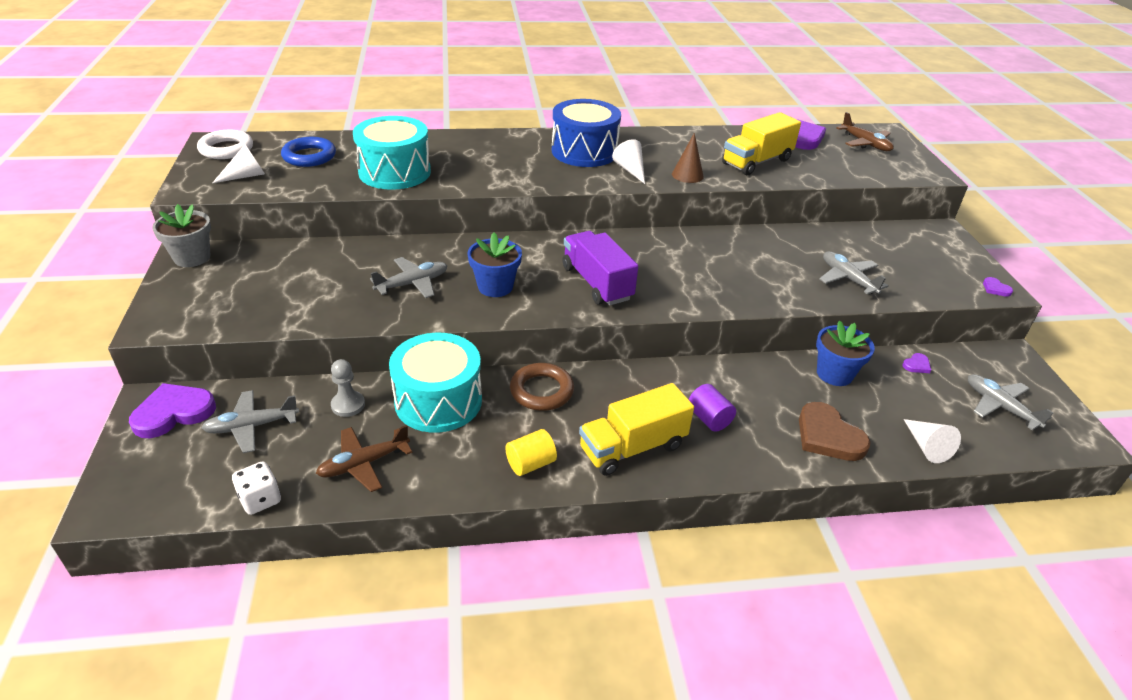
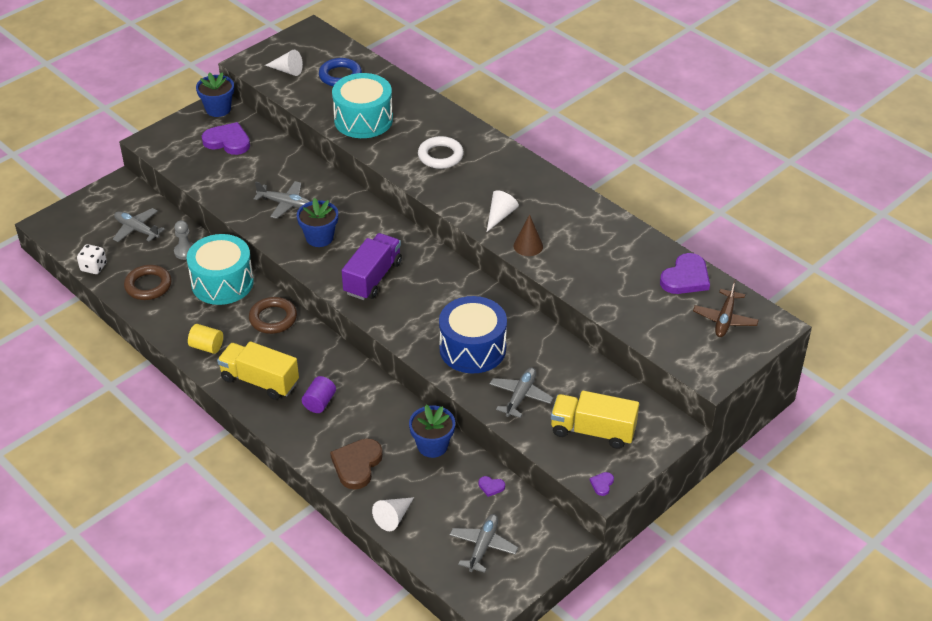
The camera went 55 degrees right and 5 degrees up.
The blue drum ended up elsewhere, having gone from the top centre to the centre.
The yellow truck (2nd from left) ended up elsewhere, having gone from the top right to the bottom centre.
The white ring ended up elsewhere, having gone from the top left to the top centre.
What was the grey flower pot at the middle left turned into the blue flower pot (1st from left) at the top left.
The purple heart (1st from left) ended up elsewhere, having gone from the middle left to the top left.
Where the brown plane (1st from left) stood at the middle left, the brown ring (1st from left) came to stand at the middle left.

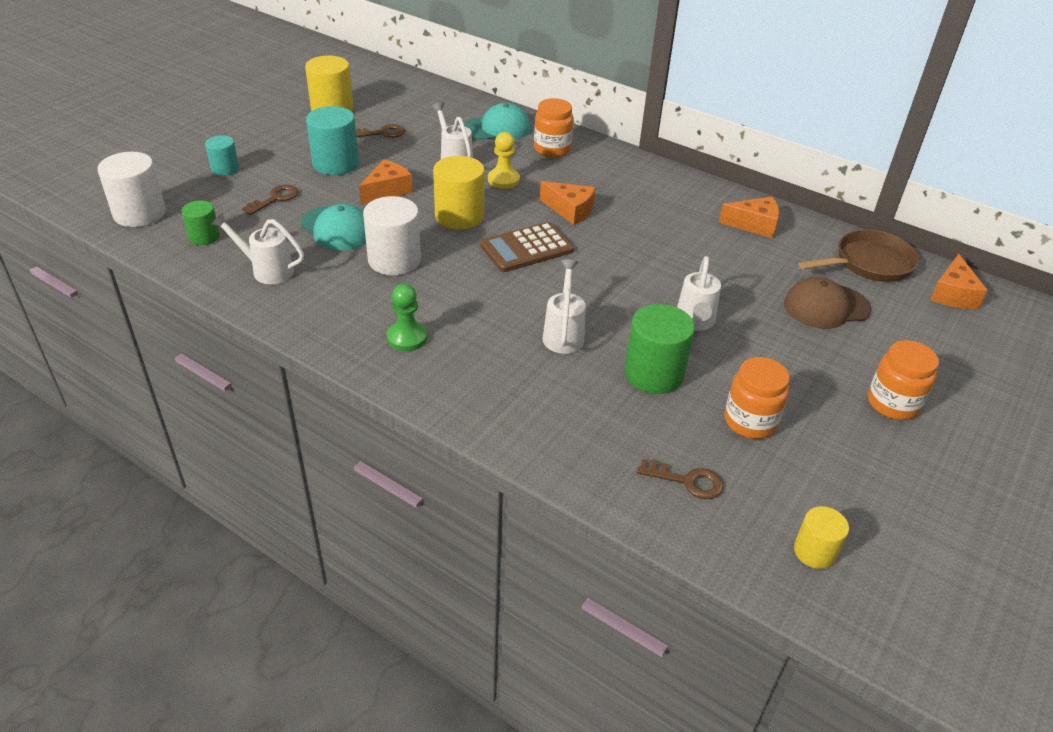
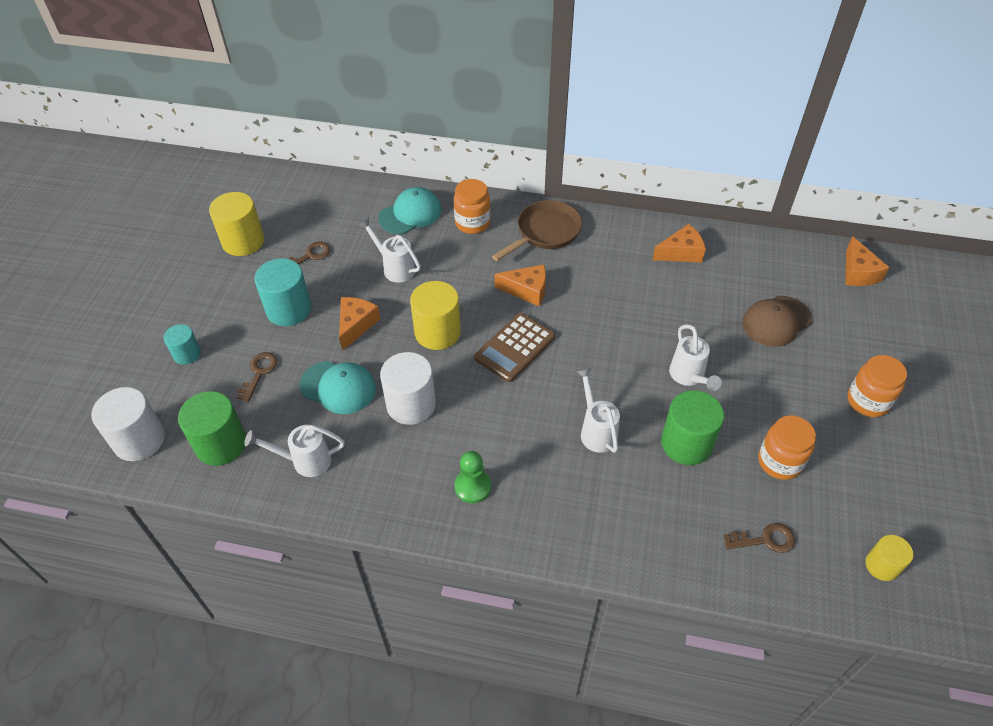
The camera went 20 degrees left and 10 degrees up.
The second view lost the yellow pawn at the top centre.
The size of the green cylinder (1st from left) at the top left changed by a factor of 1.72.
The brown pan ended up elsewhere, having gone from the middle right to the top centre.

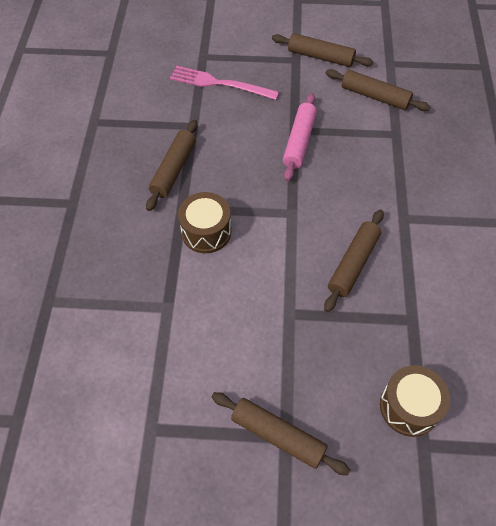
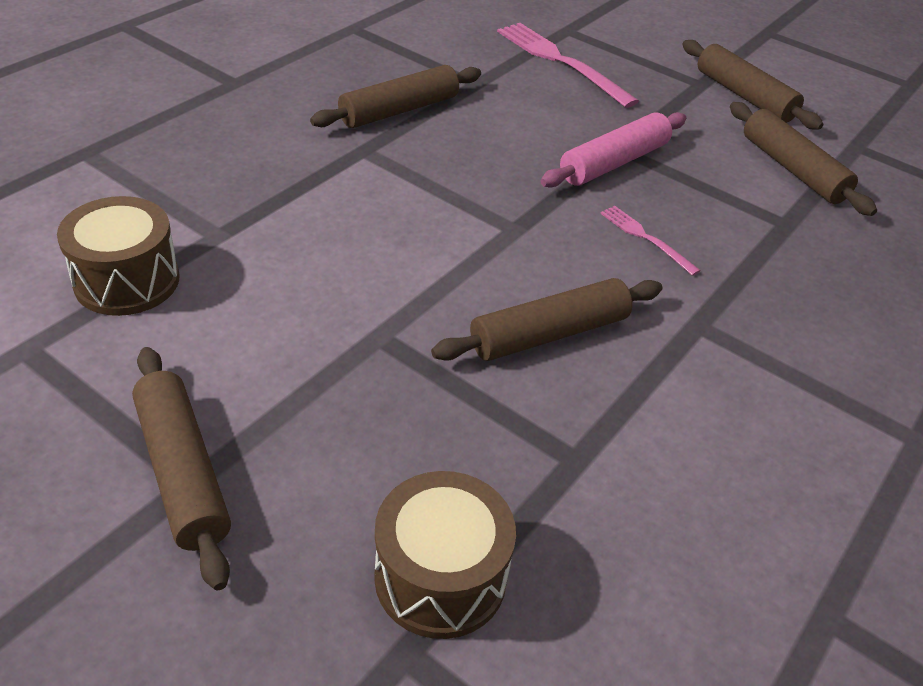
The camera went 30 degrees right and 15 degrees down.
The brown drum (1st from left) ended up elsewhere, having gone from the centre to the middle left.
The second view gained the pink fork (2nd from left) at the middle right.

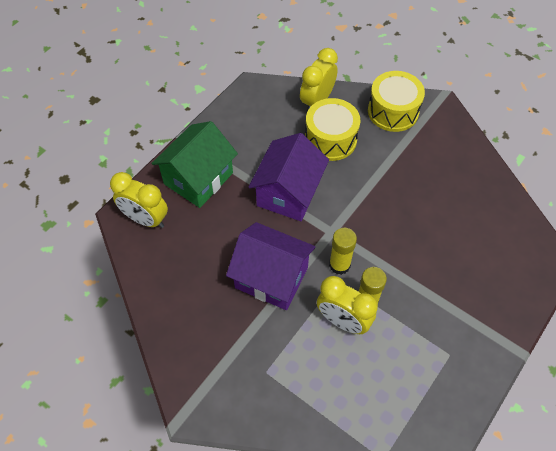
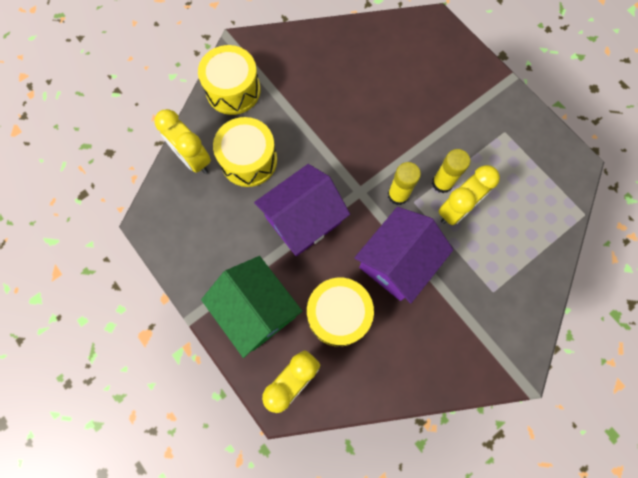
The camera went 75 degrees left and 15 degrees up.
The purple house (2nd from left in the first image) at the centre ended up facing another way, 75 degrees counterclockwise from before.
The second view gained the yellow drum (3rd from left) at the centre.

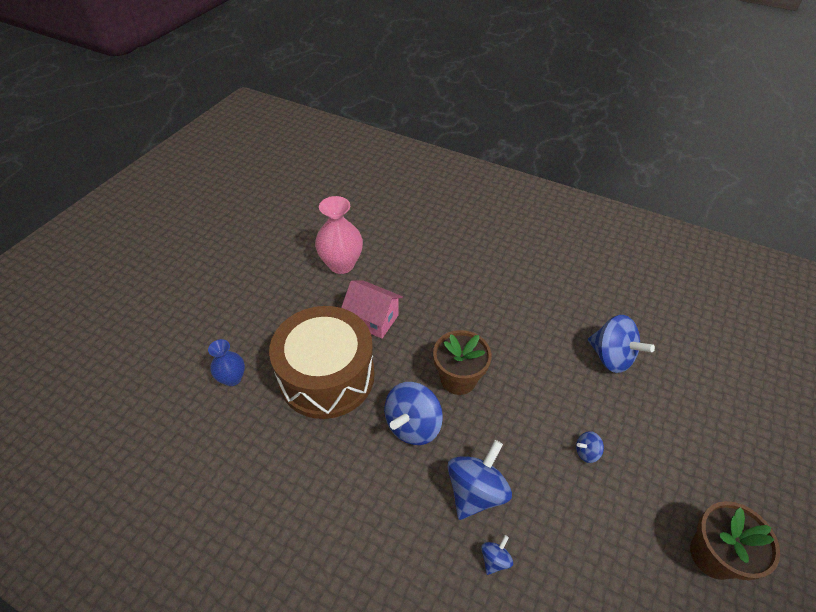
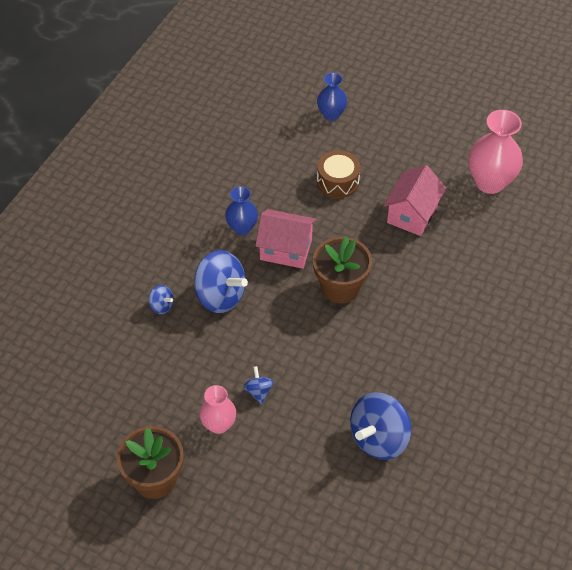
The camera went 90 degrees right and 5 degrees up.
The size of the brown drum at the centre changed by a factor of 0.46.
Where the blue spinning top (1st from left) stood at the bottom centre, the pink house (1st from left) came to stand at the centre.
The second view gained the blue vase (1st from left) at the centre.
The second view gained the pink vase (1st from left) at the bottom centre.

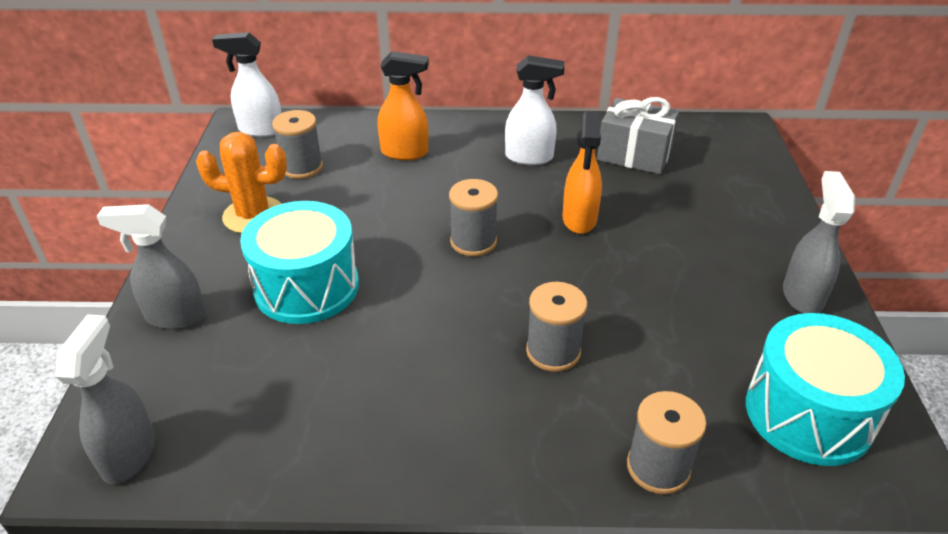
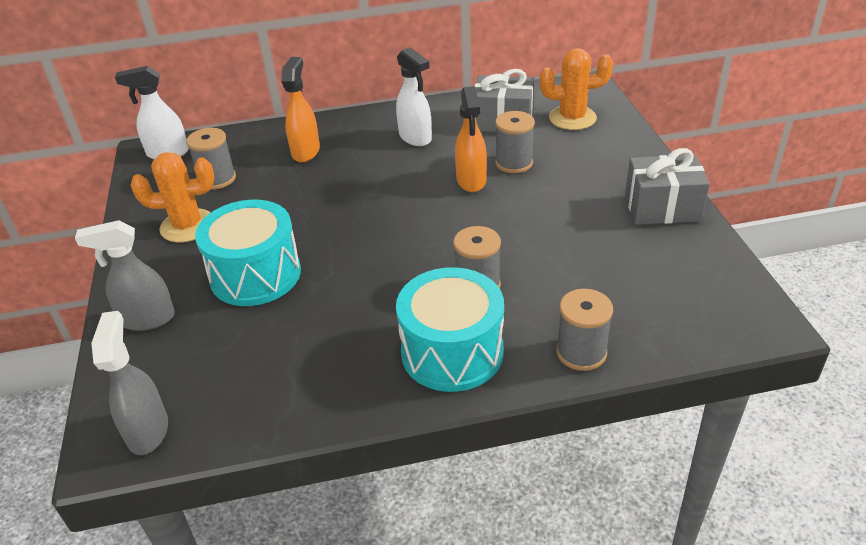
The camera went 10 degrees left and 0 degrees up.
The orange spray bottle (1st from left) at the top centre ended up facing another way, 75 degrees counterclockwise from before.
The white spray bottle (2nd from left) at the top centre ended up facing another way, 60 degrees clockwise from before.
Where the grey spray bottle (3rd from left) stood at the middle right, the grey gift (2nd from left) came to stand at the middle right.
The grey spool (2nd from left in the first image) ended up elsewhere, having gone from the centre to the top centre.
The turquoise drum (2nd from left) ended up elsewhere, having gone from the bottom right to the centre.
The second view gained the orange cactus (2nd from left) at the top centre.

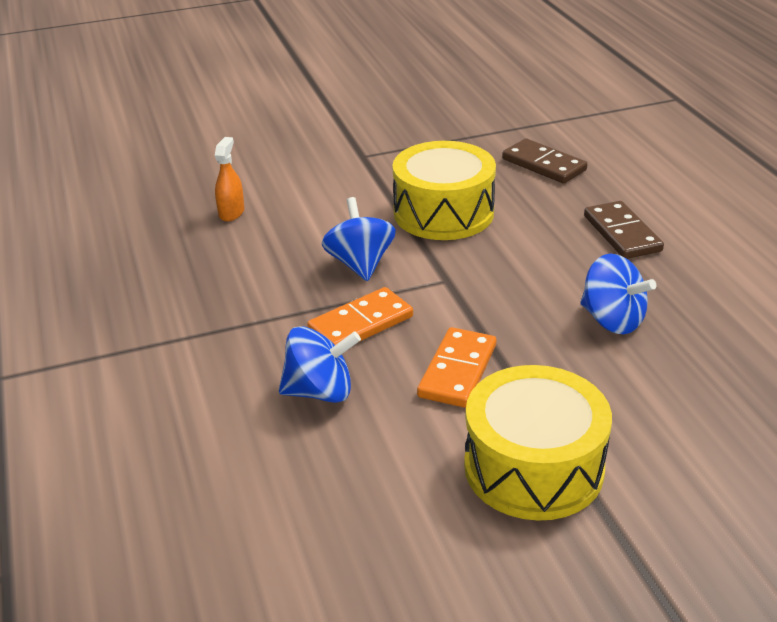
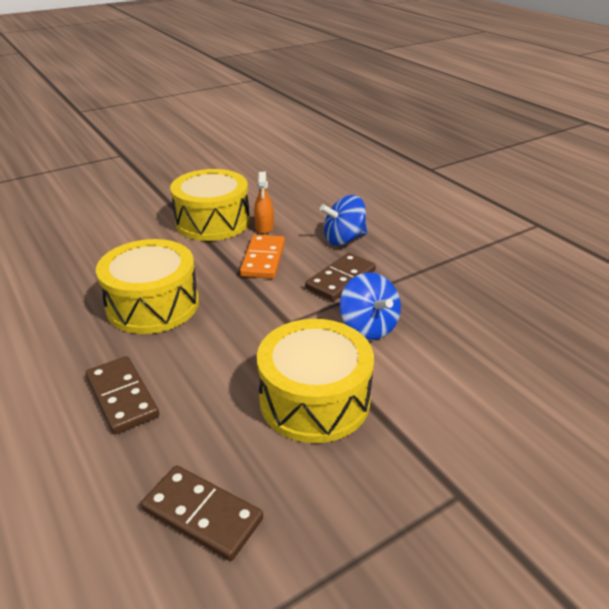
The camera went 165 degrees right and 0 degrees up.
The orange spray bottle ended up elsewhere, having gone from the top left to the centre.
Where the blue spinning top (3rd from left) stood at the middle right, the yellow drum (1st from left) came to stand at the middle left.
What was the orange domino (1st from left) at the centre turned into the brown domino (3rd from left) at the centre.

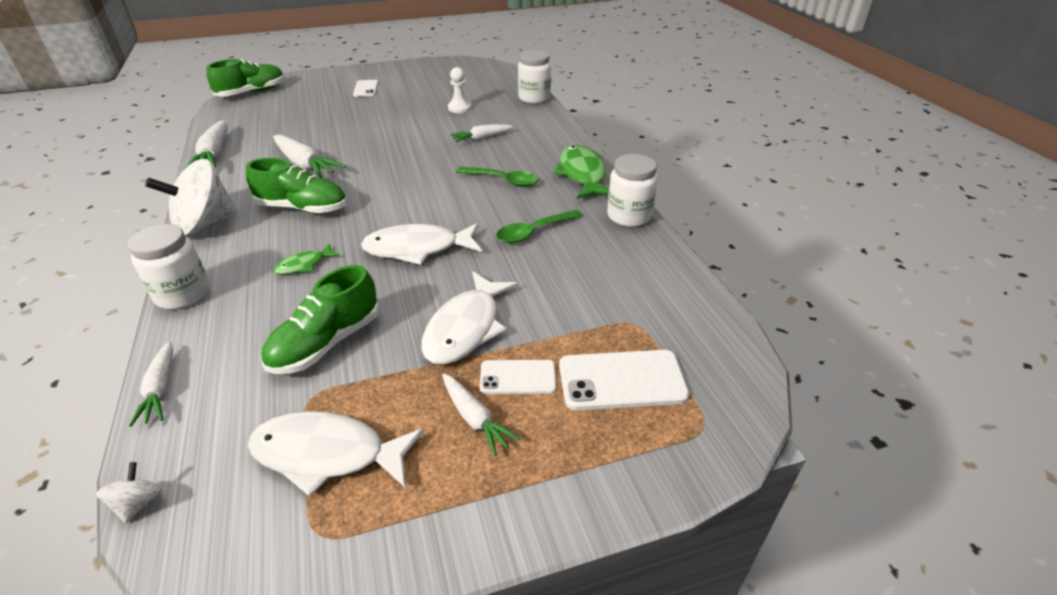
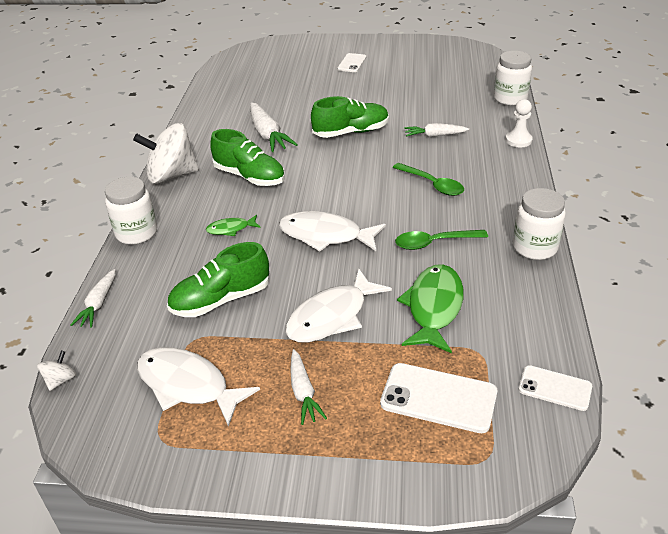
The camera went 25 degrees right and 0 degrees up.
The green shoe (1st from left in the first image) ended up elsewhere, having gone from the top left to the top centre.
The white pawn ended up elsewhere, having gone from the top centre to the top right.
The second view lost the white carrot (2nd from left) at the top left.
The green fish (2nd from left) ended up elsewhere, having gone from the top centre to the centre.
The white phone (2nd from left in the first image) ended up elsewhere, having gone from the centre to the bottom right.

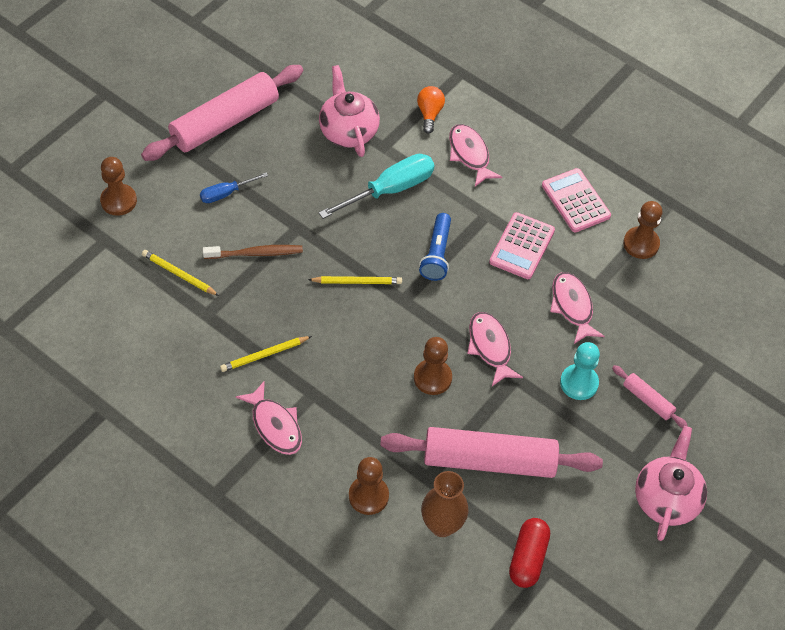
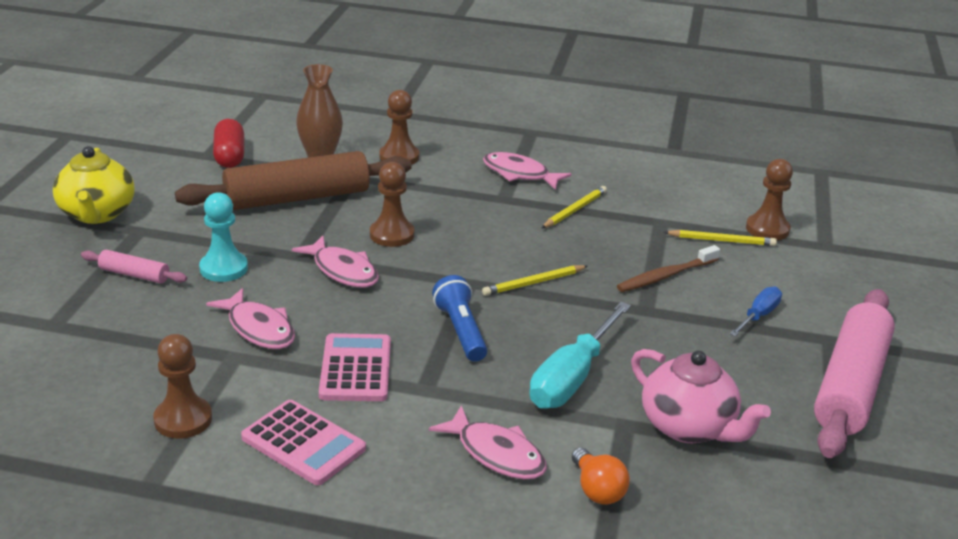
The camera went 155 degrees right and 25 degrees down.
The brown pawn (1st from left in the first image) ended up elsewhere, having gone from the top left to the middle right.
What was the pink teapot (2nd from left) at the bottom right turned into the yellow teapot at the middle left.
What was the pink rolling pin (2nd from left) at the bottom centre turned into the brown rolling pin at the middle left.

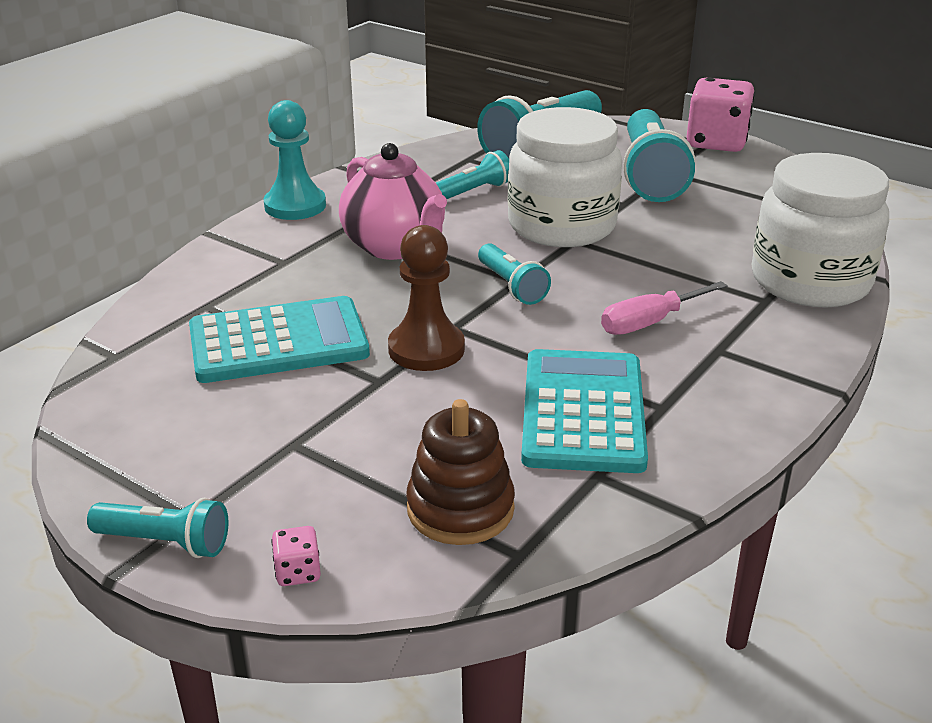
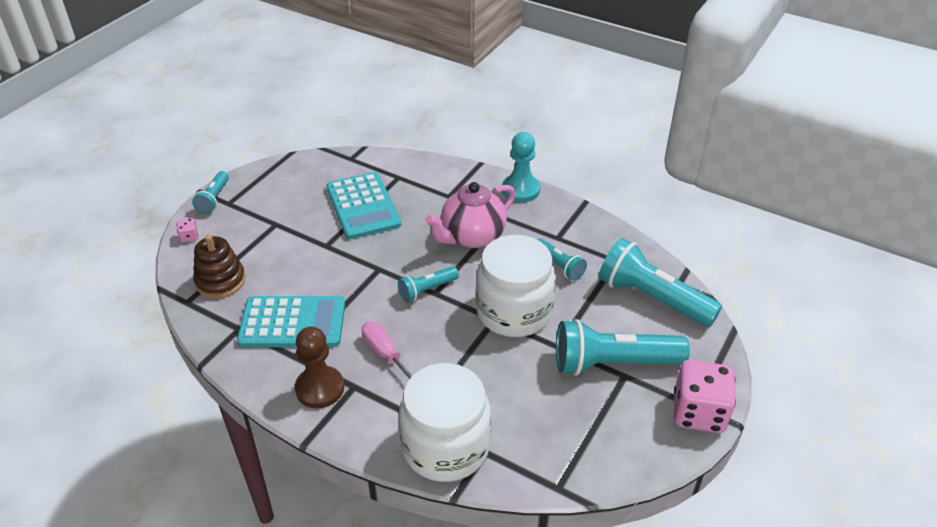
The camera went 85 degrees right and 10 degrees up.
The brown pawn ended up elsewhere, having gone from the centre to the bottom centre.

